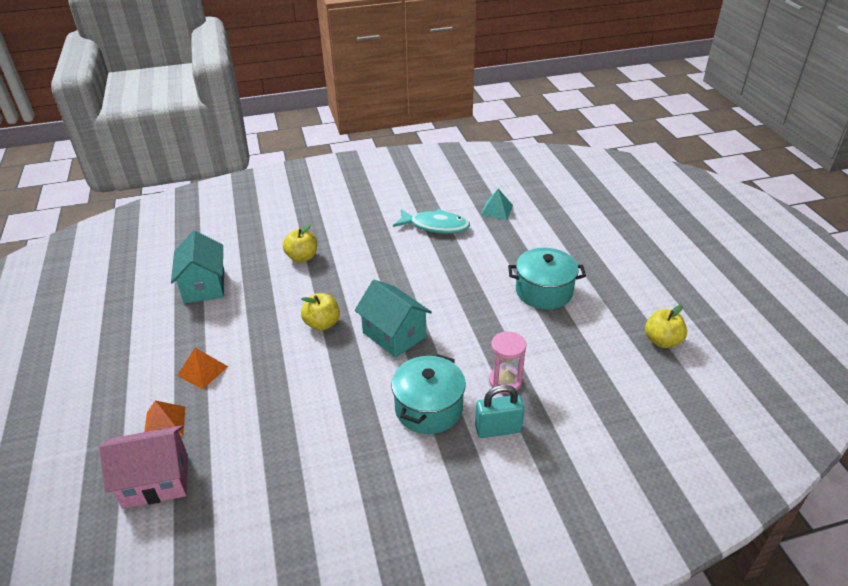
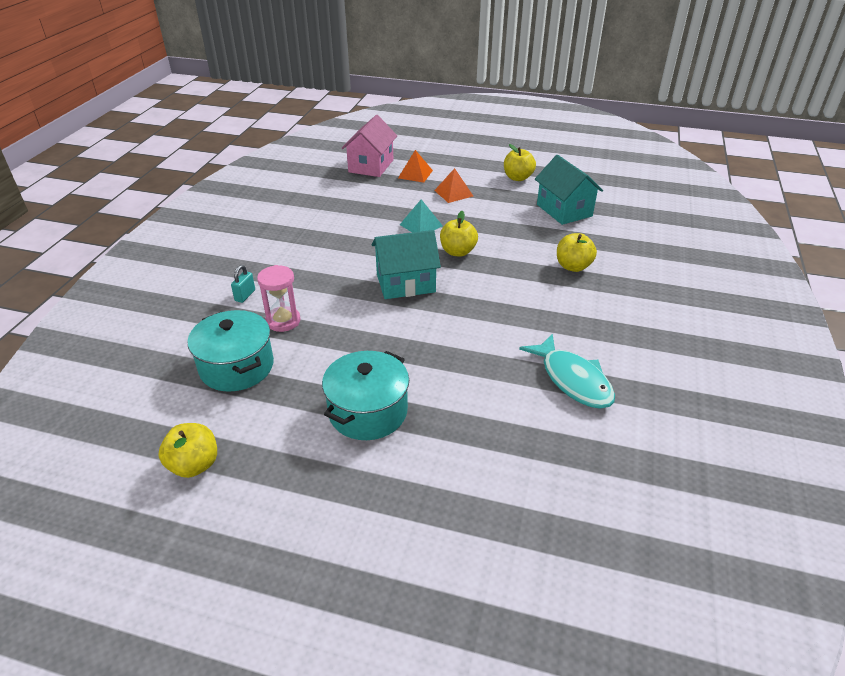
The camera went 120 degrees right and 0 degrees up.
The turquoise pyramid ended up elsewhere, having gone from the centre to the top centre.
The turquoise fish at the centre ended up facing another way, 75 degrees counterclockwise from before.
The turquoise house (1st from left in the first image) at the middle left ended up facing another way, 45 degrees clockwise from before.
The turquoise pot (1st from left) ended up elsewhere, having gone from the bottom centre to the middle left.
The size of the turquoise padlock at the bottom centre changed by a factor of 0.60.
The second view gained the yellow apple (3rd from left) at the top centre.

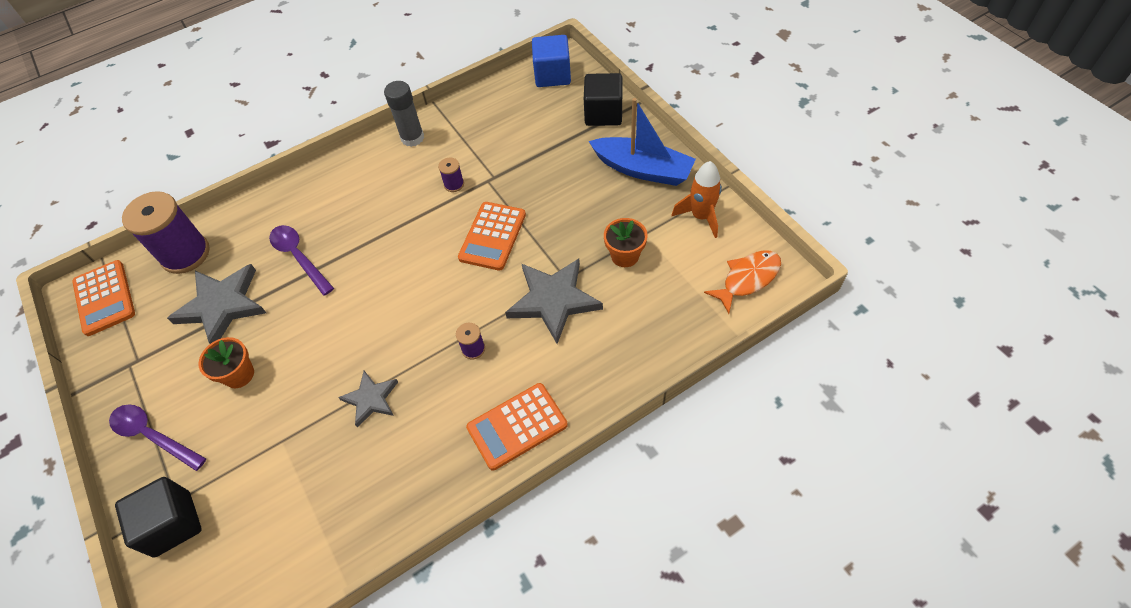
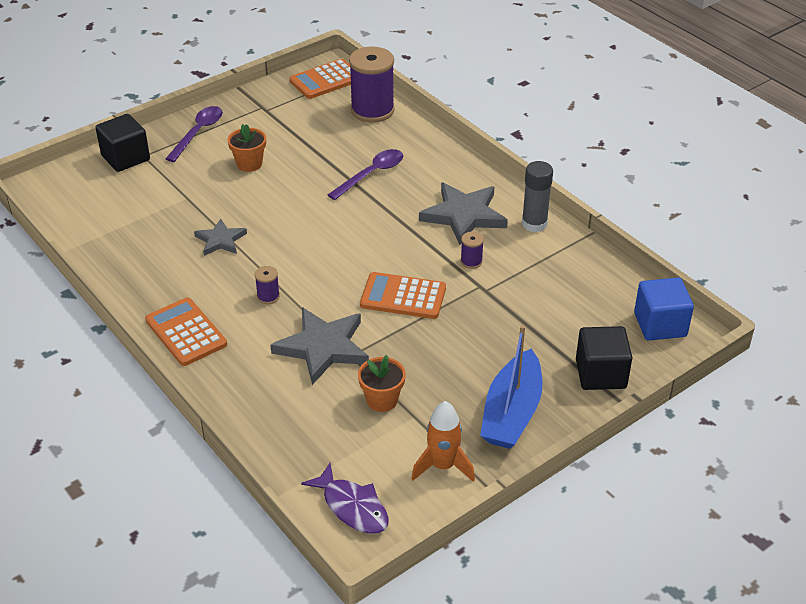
The camera went 80 degrees right and 15 degrees down.
What was the orange fish at the centre turned into the purple fish at the bottom centre.
The grey star (1st from left in the first image) ended up elsewhere, having gone from the middle left to the centre.

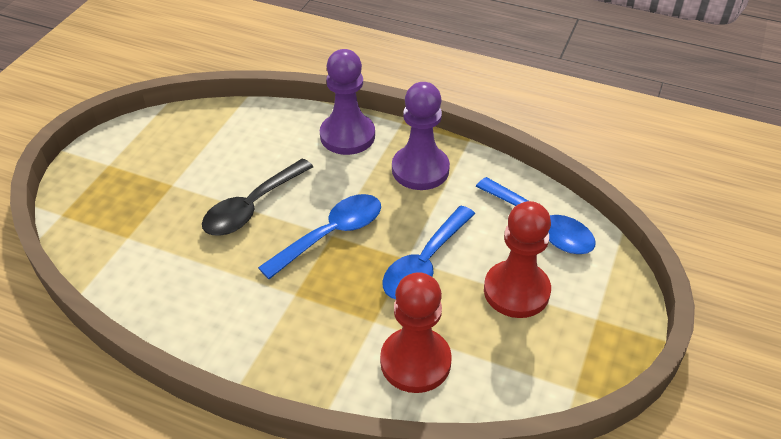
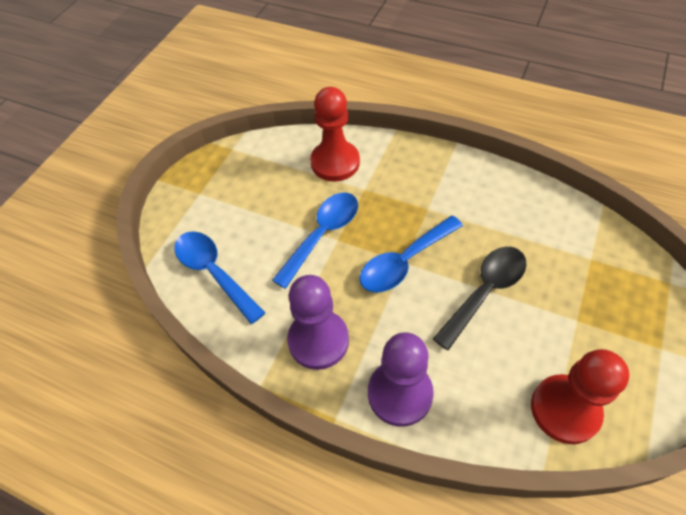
The camera went 175 degrees left and 10 degrees up.
The red pawn (2nd from left) ended up elsewhere, having gone from the centre to the bottom right.

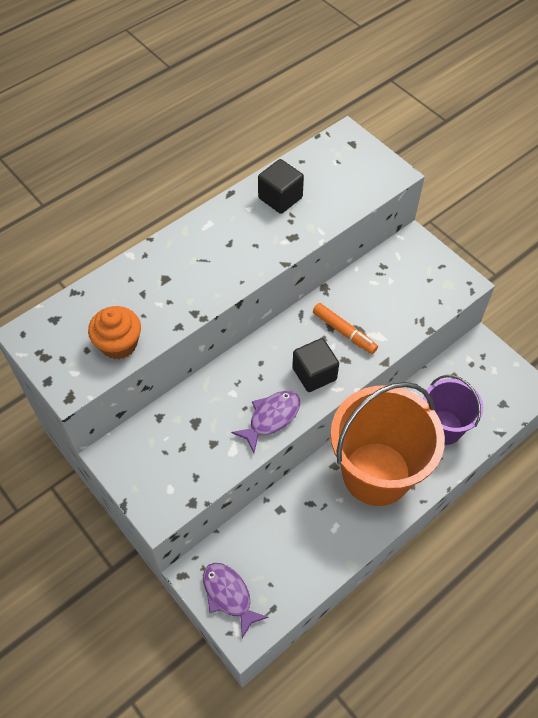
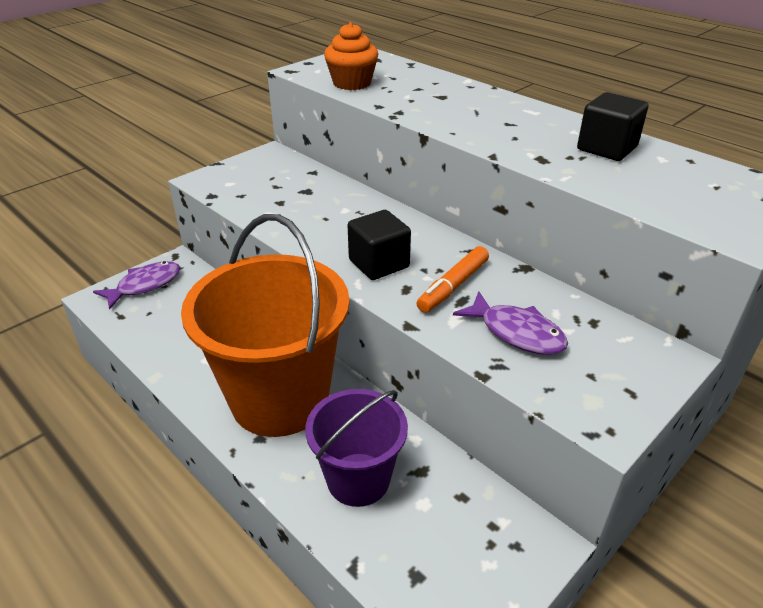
The camera went 85 degrees right and 20 degrees down.
The purple fish (2nd from left) ended up elsewhere, having gone from the centre to the middle right.

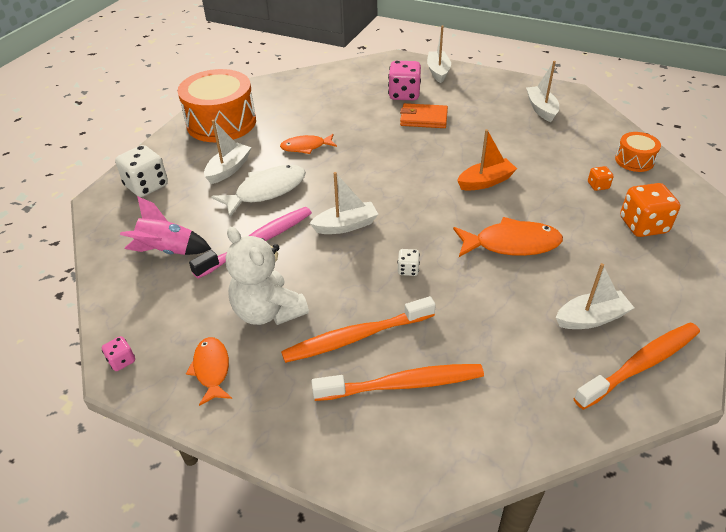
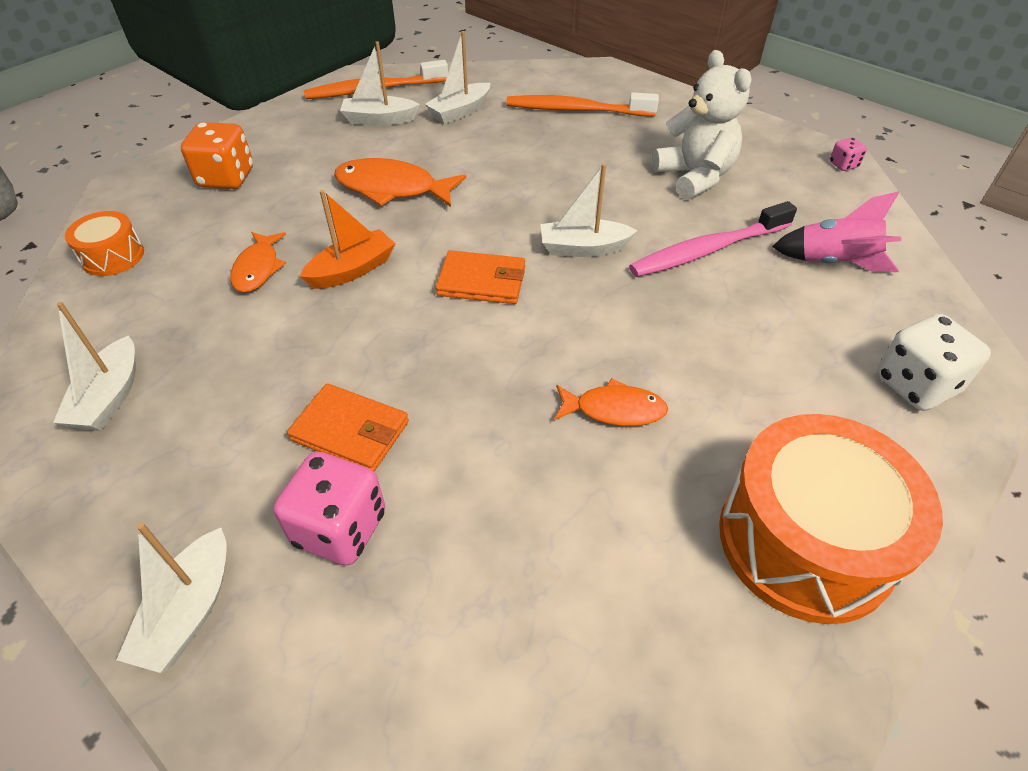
The camera went 165 degrees left and 5 degrees up.
The white boat (1st from left in the first image) ended up elsewhere, having gone from the top left to the top centre.
The orange boat at the top right ended up facing another way, 150 degrees clockwise from before.
The second view lost the white fish at the centre.
The second view lost the orange dice (1st from left) at the middle right.
The second view lost the white dice (2nd from left) at the centre.
The second view lost the orange toothbrush (1st from left) at the centre.
The orange fish (1st from left) ended up elsewhere, having gone from the bottom left to the middle left.
The second view gained the orange wallet (2nd from left) at the centre.

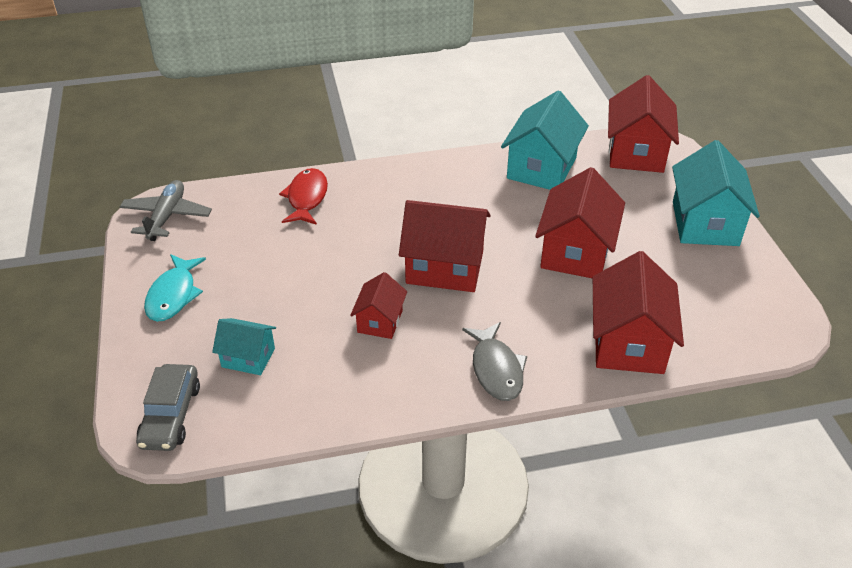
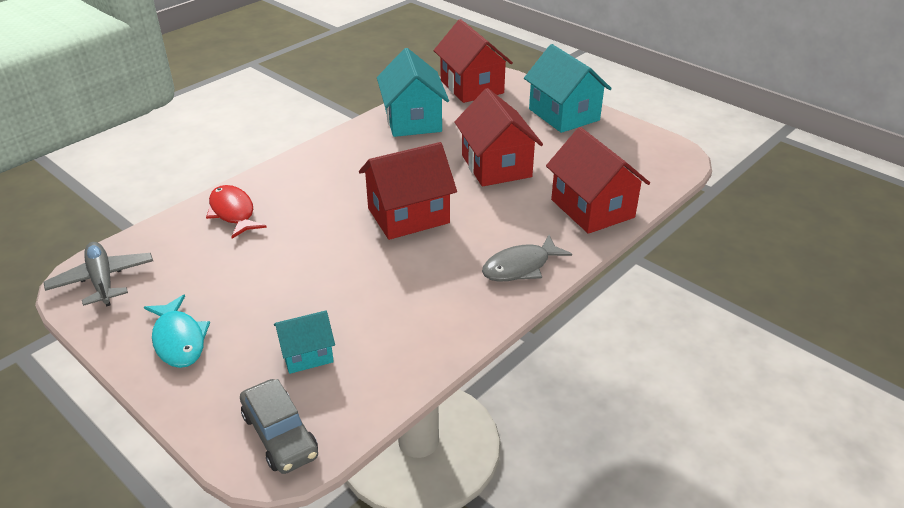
The camera went 35 degrees left and 5 degrees down.
The second view lost the red house (1st from left) at the centre.
The grey fish at the centre ended up facing another way, 105 degrees clockwise from before.

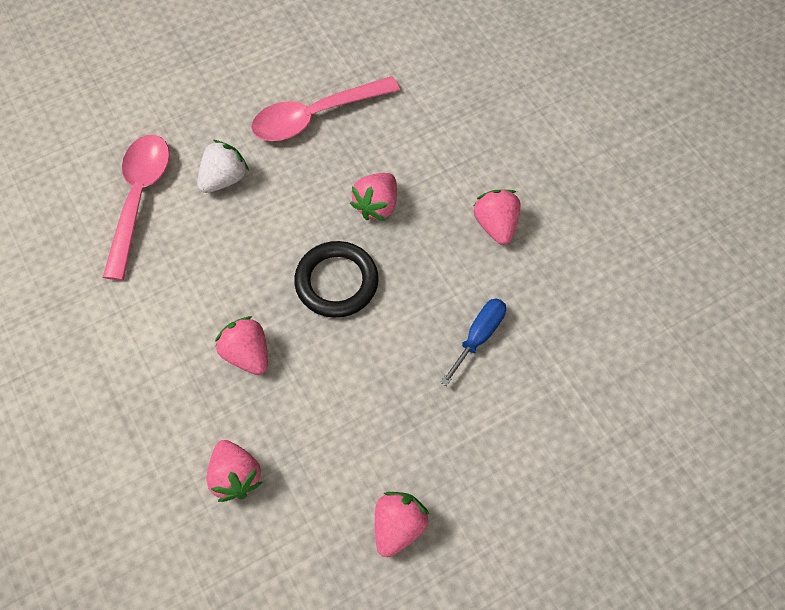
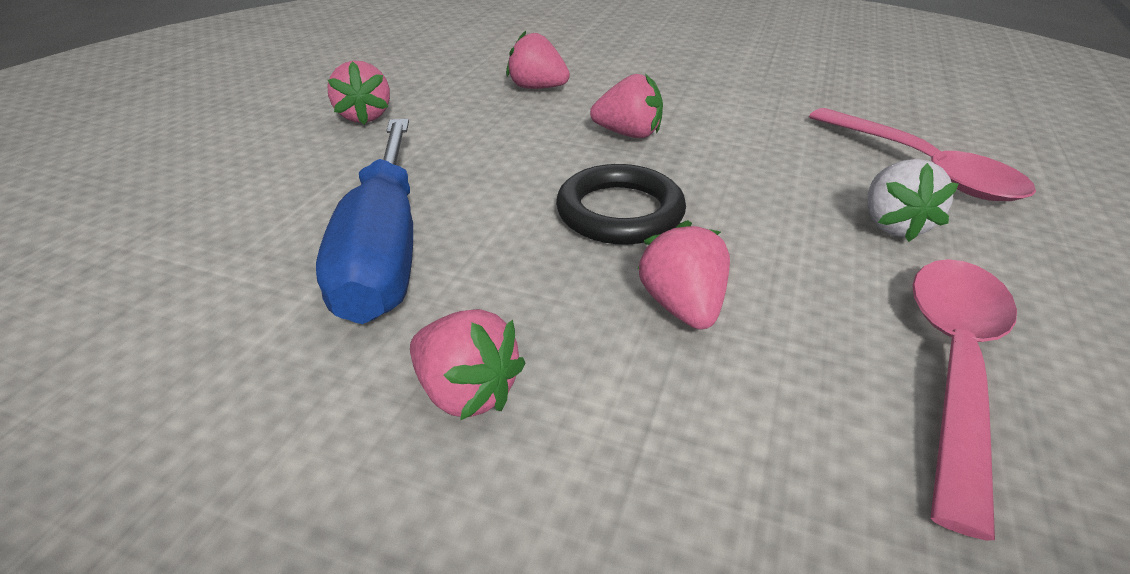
The camera went 140 degrees right and 25 degrees down.
The size of the blue screwdriver at the centre changed by a factor of 2.02.

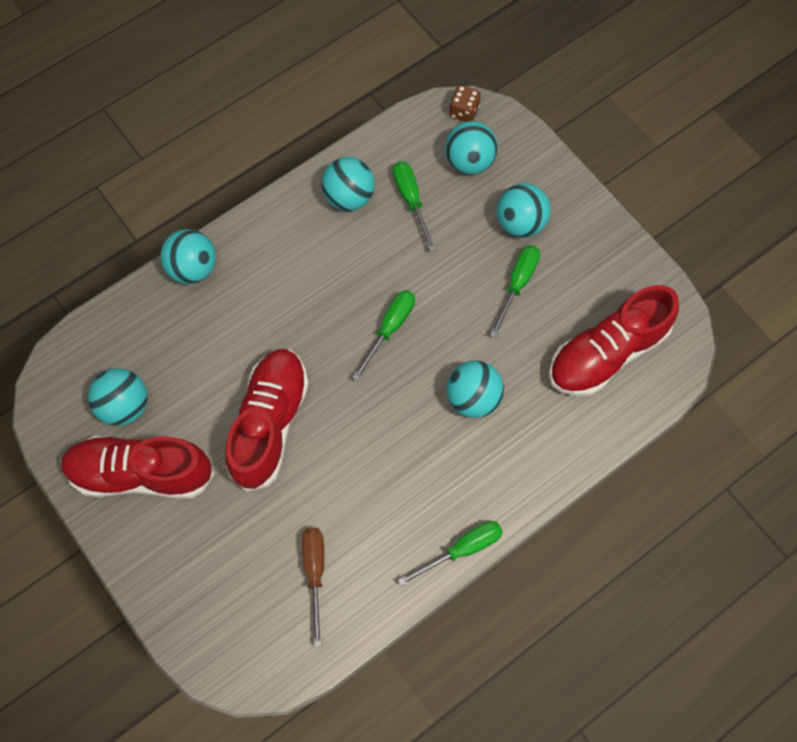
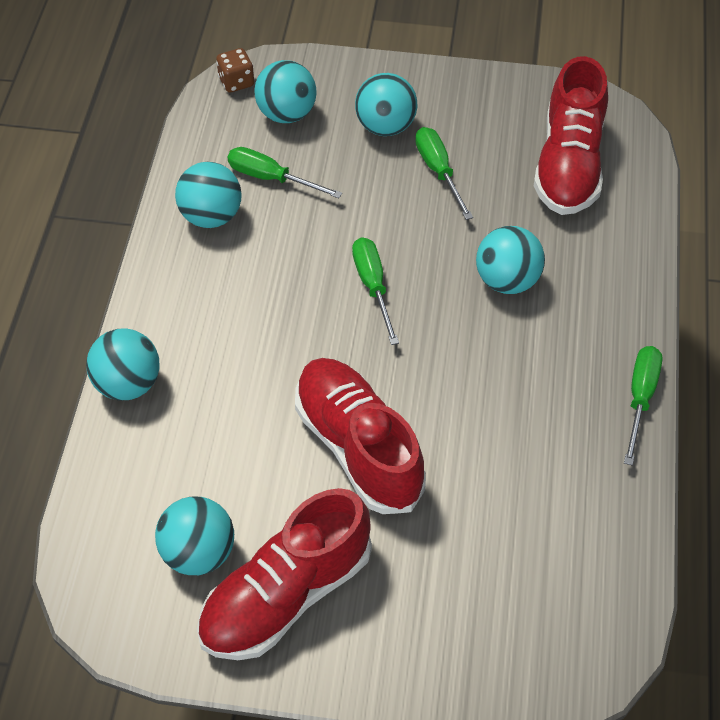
The camera went 45 degrees left and 15 degrees down.
The second view lost the brown screwdriver at the bottom centre.

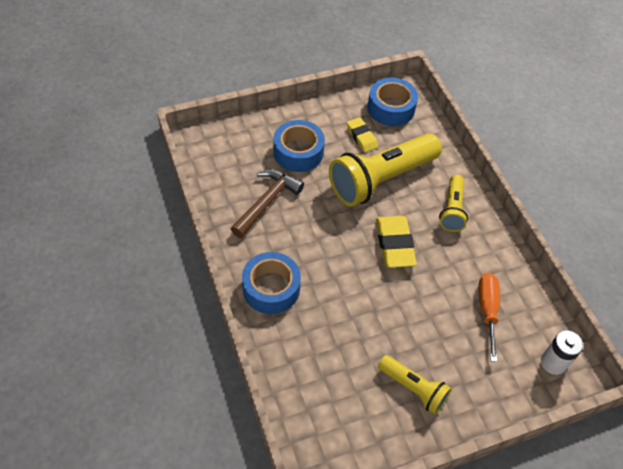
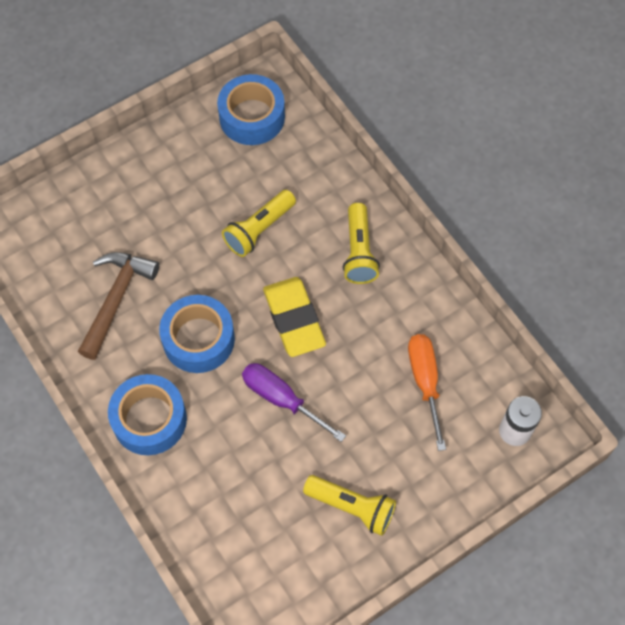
The camera went 10 degrees left and 10 degrees up.
The second view lost the yellow eraser (1st from left) at the top centre.
The blue tape (2nd from left) ended up elsewhere, having gone from the top centre to the middle left.
The size of the yellow flashlight (1st from left) at the centre changed by a factor of 0.52.
The second view gained the purple screwdriver at the centre.

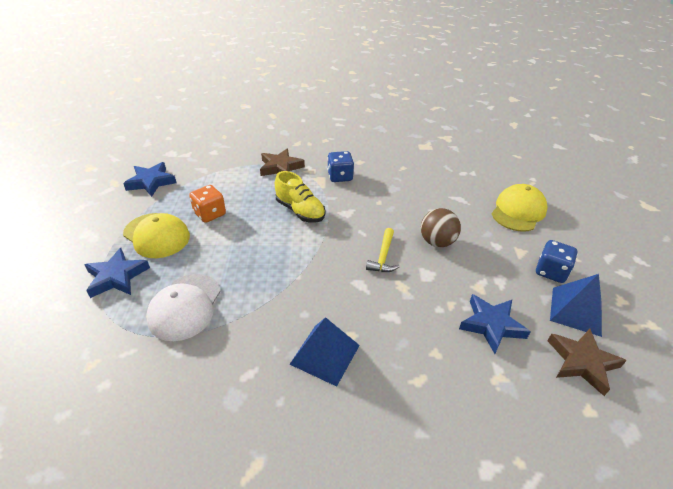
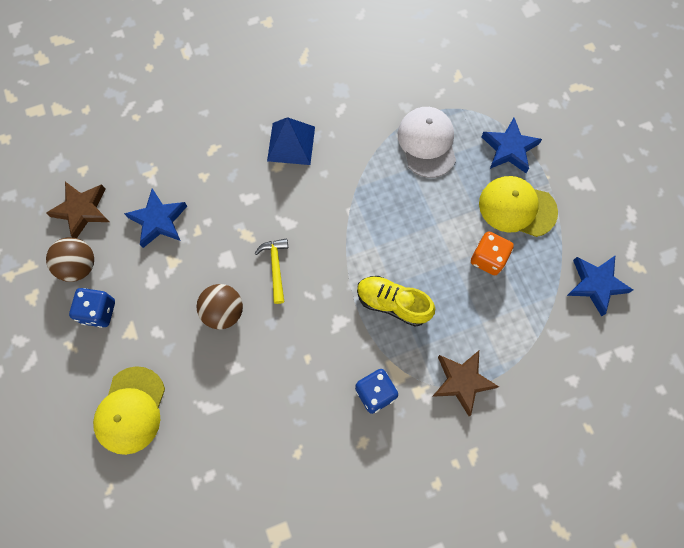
The camera went 160 degrees right and 30 degrees up.
Where the blue pyramid (2nd from left) stood at the middle right, the brown ball (1st from left) came to stand at the middle left.

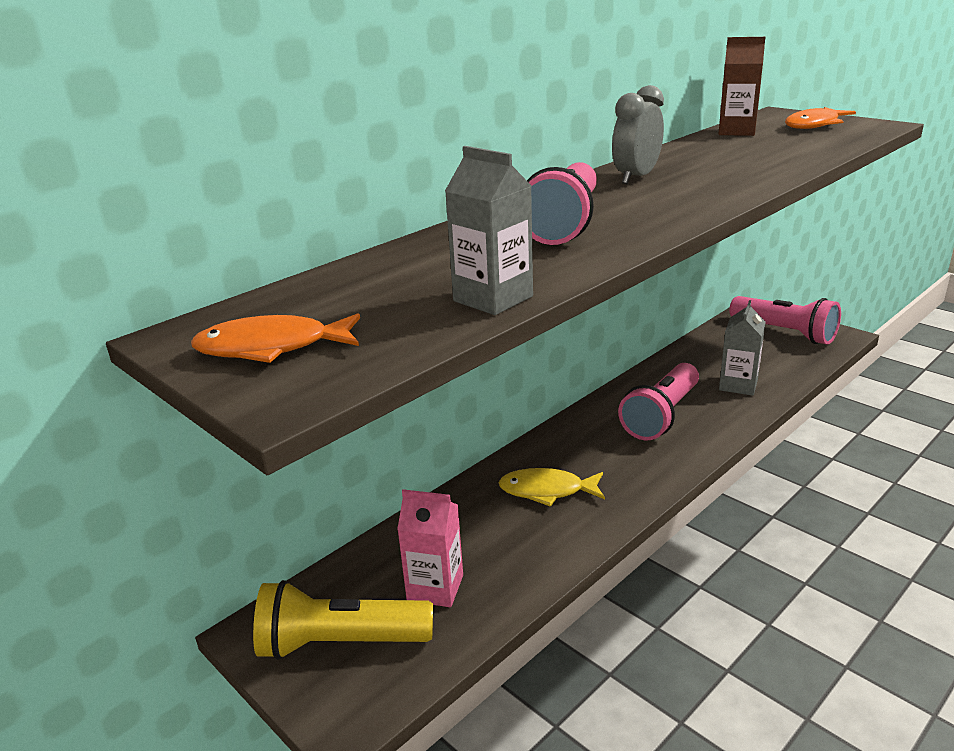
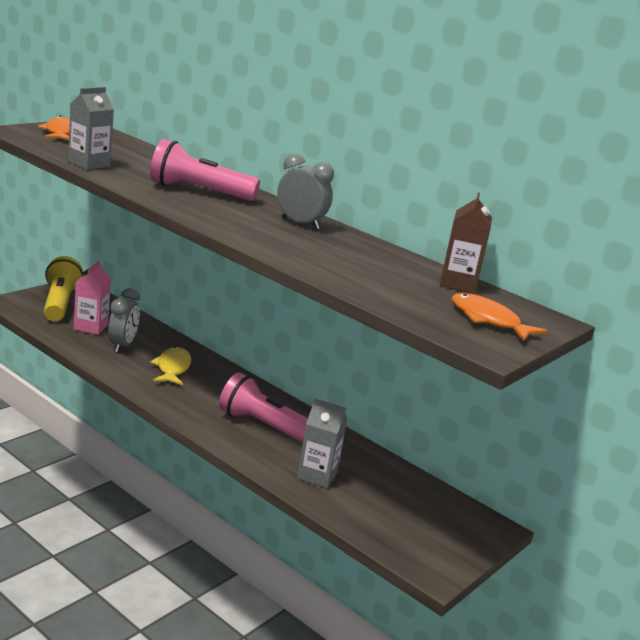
The camera went 80 degrees right and 5 degrees down.
The second view lost the pink flashlight (3rd from left) at the middle right.
The second view gained the grey clock (1st from left) at the middle left.

